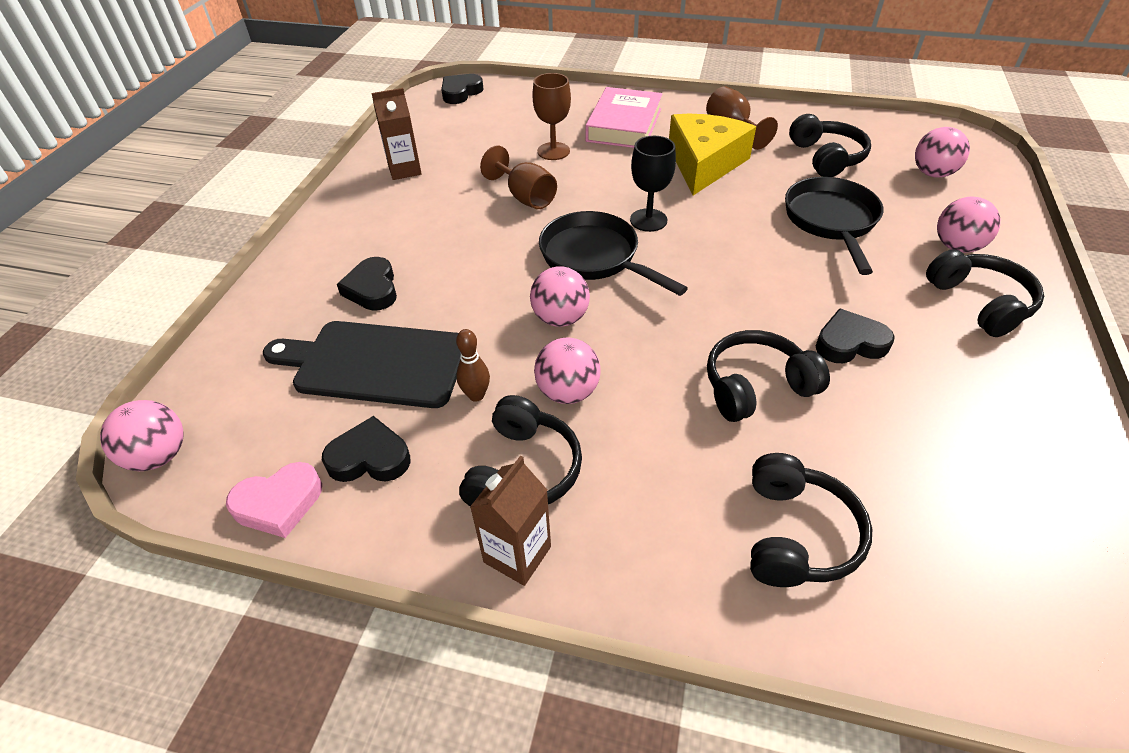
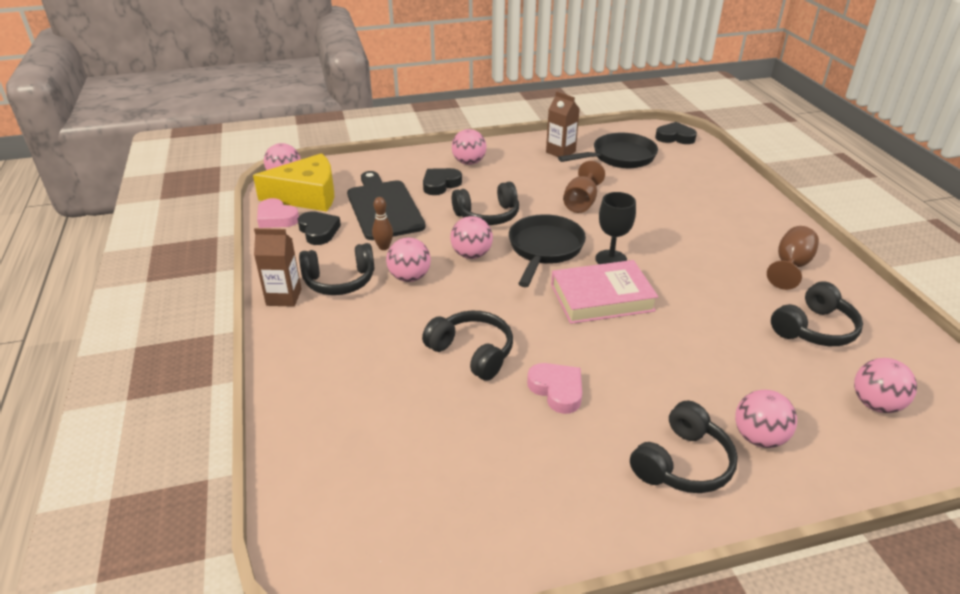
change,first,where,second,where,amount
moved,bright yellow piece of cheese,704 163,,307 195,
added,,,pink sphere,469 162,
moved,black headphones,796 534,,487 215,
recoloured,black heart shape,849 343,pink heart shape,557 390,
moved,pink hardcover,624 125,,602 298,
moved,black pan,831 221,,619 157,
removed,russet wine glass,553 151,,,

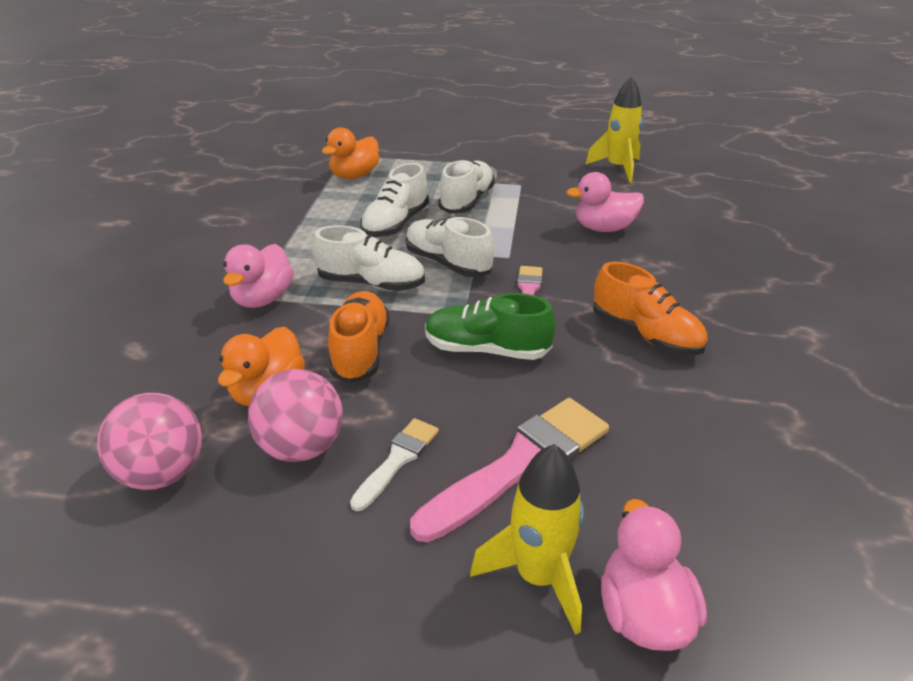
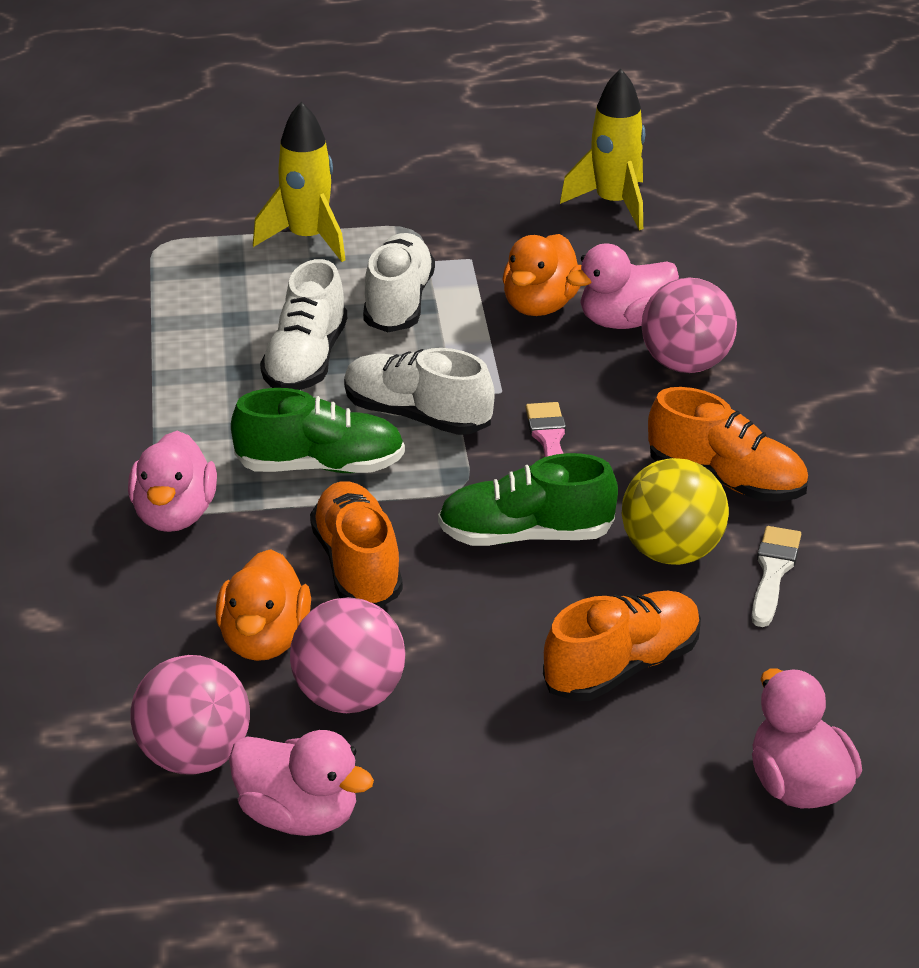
change,first,where,second,where,amount
added,,,pink duck,299 816,
recoloured,snow-white lace-up shoe,371 283,leaf-green lace-up shoe,320 466,
moved,bright yellow toy rocket,538 576,,308 239,
moved,orange duck,354 175,,540 305,
replaced,pink brush,521 464,orange lace-up shoe,622 667,
added,,,bright yellow sphere,672 552,
added,,,pink sphere,686 364,
moved,snow-white brush,397 460,,773 572,

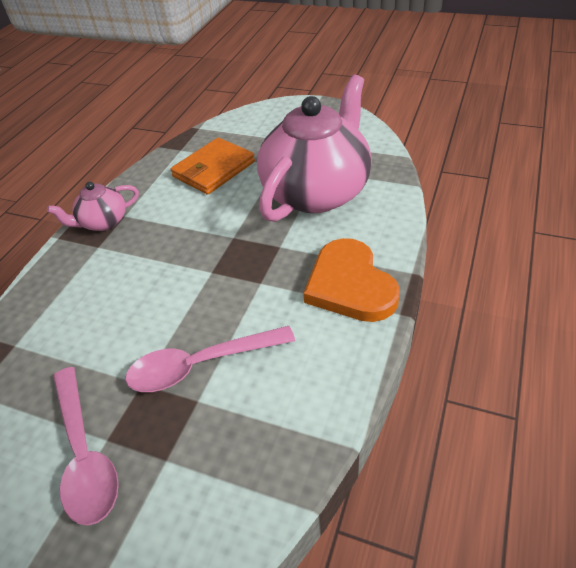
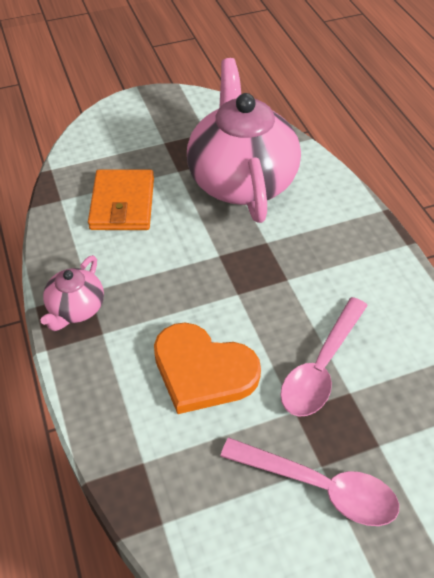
change,first,where,second,where,amount
moved,orange heart shape,350 285,,203 371,

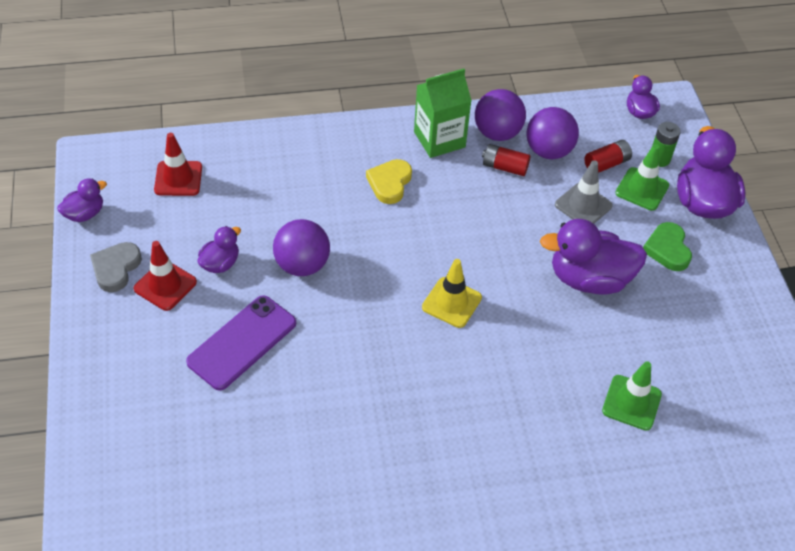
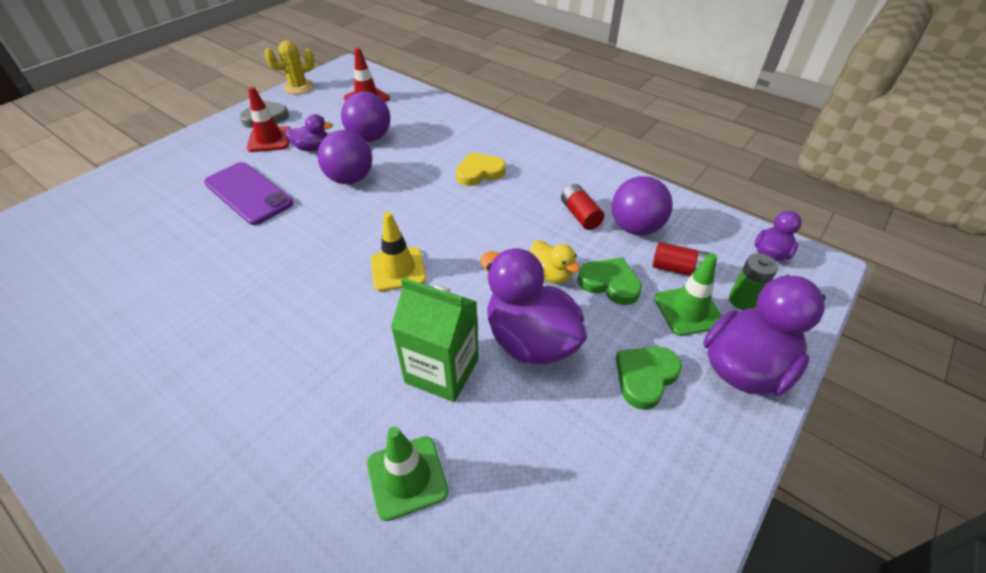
change,first,where,second,where,amount
turned,violet smartphone,242 342,,248 193,45 degrees clockwise
replaced,violet duck,85 214,bright yellow prickly plant,298 87,
moved,violet sphere,497 133,,370 138,
moved,leaf-green juice carton,439 139,,442 370,
added,,,bright yellow duck,551 274,
replaced,grey safety cone,583 205,leaf-green heart shape,609 283,

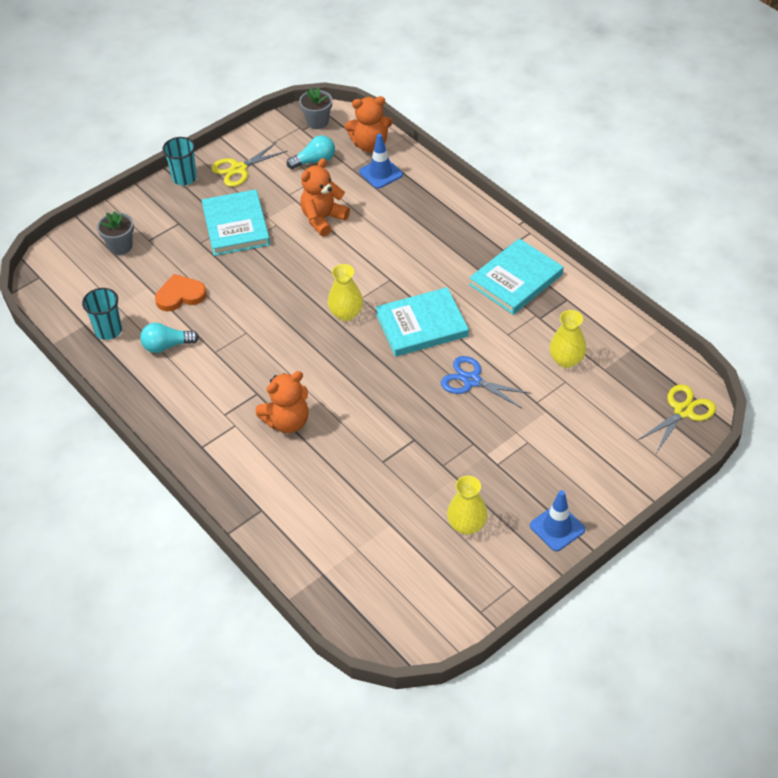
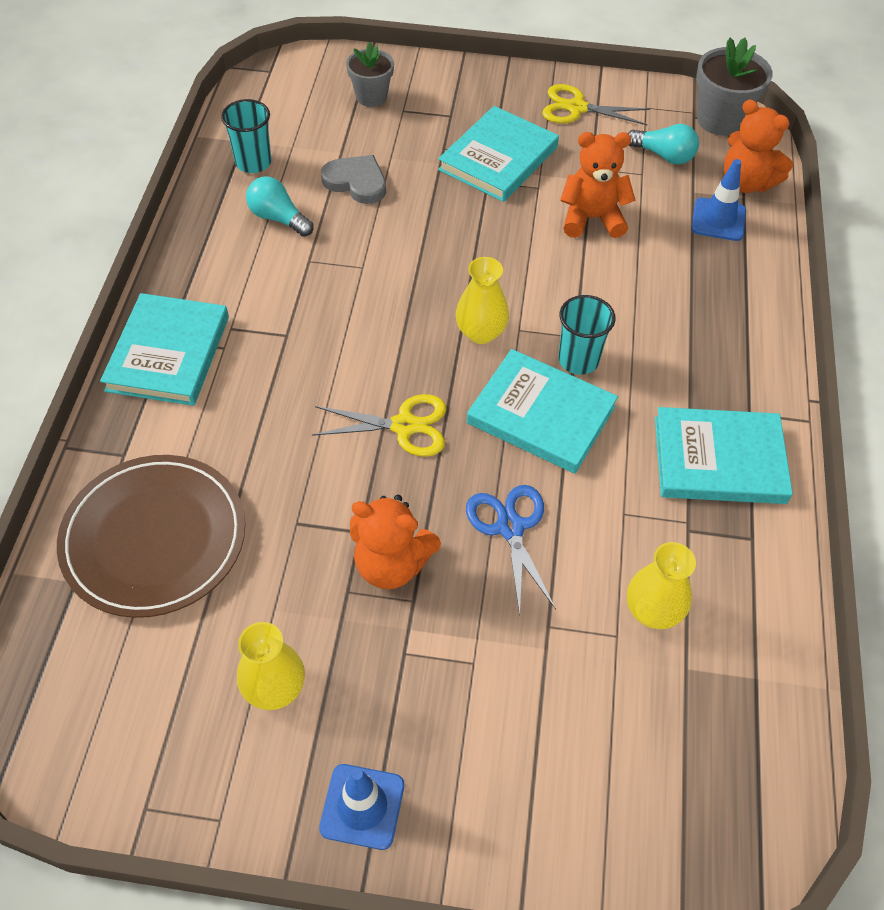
change,first,where,second,where,amount
added,,,russet flat dish,154 538,
added,,,turquoise hardcover,168 353,
moved,bright yellow shears,683 411,,404 426,
recoloured,orange heart shape,180 295,grey heart shape,356 182,
moved,orange teddy bear,287 421,,391 564,
moved,turquoise tumbler,184 178,,578 360,
resized,grey plant pot,317 122,,720 120,x1.50

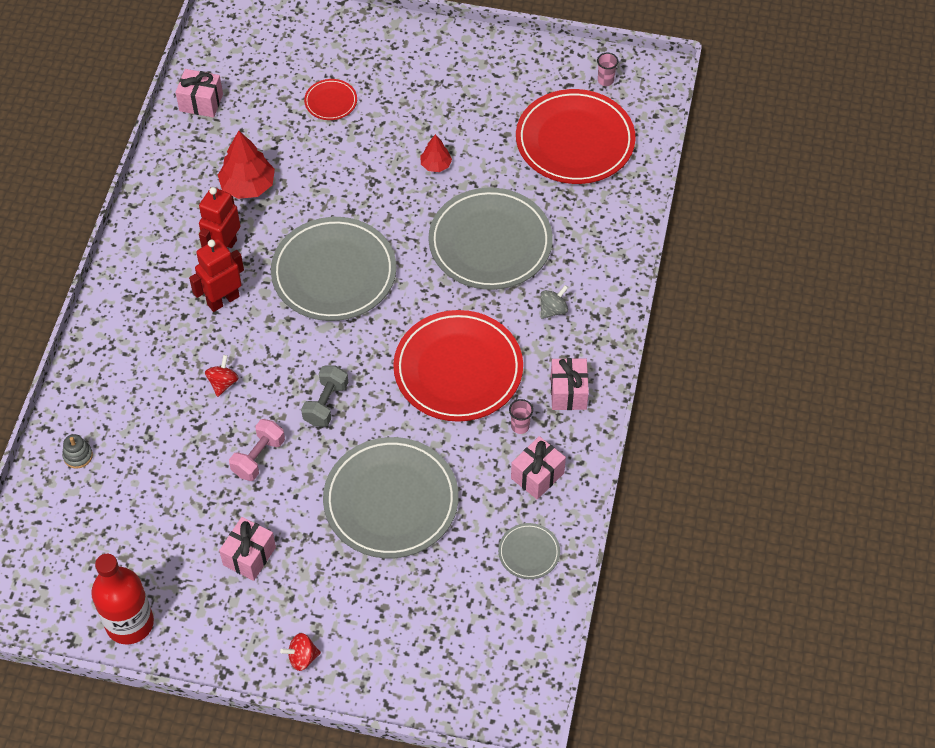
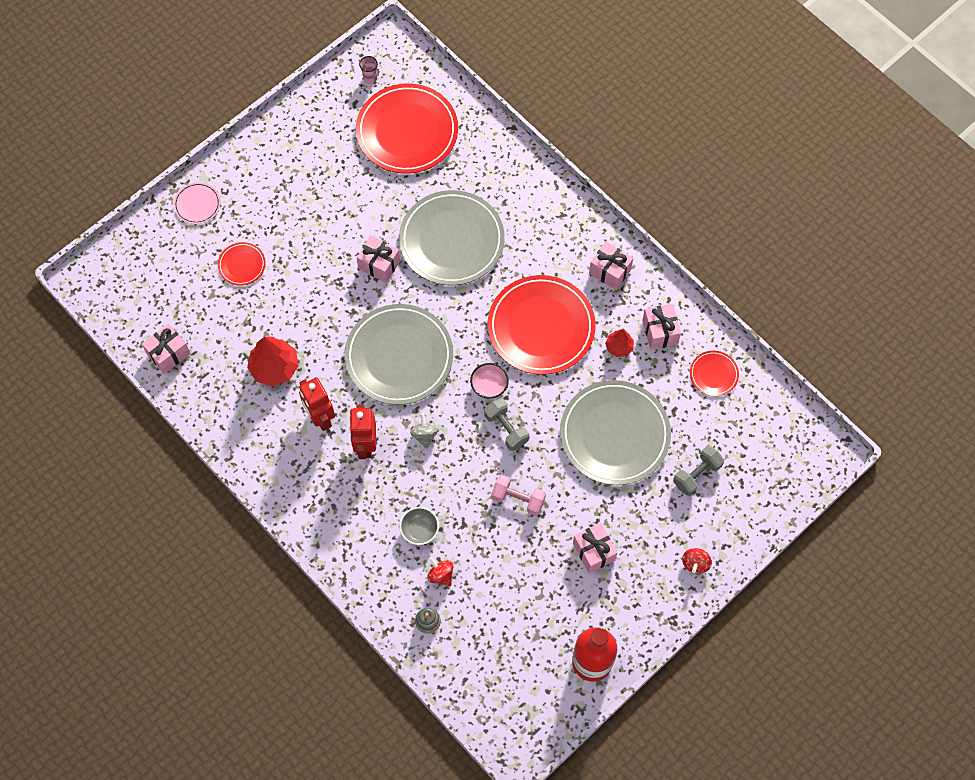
change,first,where,second,where,amount
added,,,pink flat dish,197 204,
added,,,pink wrapped gift,379 265,
added,,,grey bowl,419 530,
moved,grey toy top,553 310,,424 435,
moved,scarlet toy top,223 383,,441 575,
added,,,pink bowl,489 386,
turned,pink free weight,258 457,,518 499,45 degrees counterclockwise
moved,scarlet fir tree,436 165,,619 347,
added,,,grey free weight,696 474,
recoloured,grey flat dish,529 552,scarlet flat dish,713 374,
removed,pink tumbler,520 426,,,

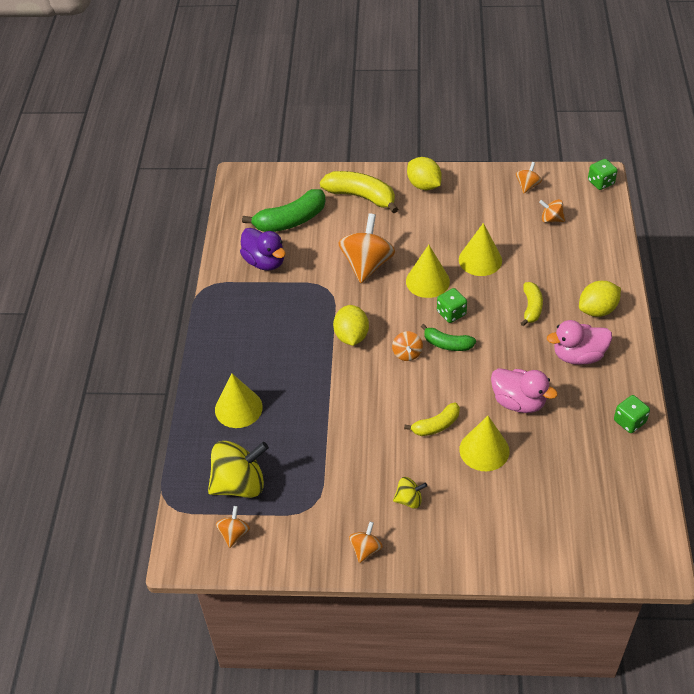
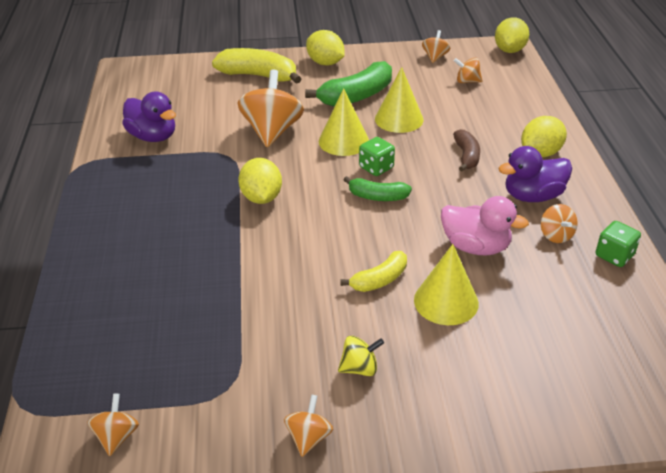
change,first,where,second,where,amount
moved,leaf-green toy banana,290 220,,356 96,
recoloured,bright yellow toy banana,531 307,russet toy banana,466 156,
replaced,leaf-green game die,601 182,bright yellow citrus fruit,509 50,
recoloured,pink duck,578 356,violet duck,532 196,
moved,orange toy top,407 353,,556 235,
removed,bright yellow toy top,240 484,,,
removed,bright yellow cone,238 408,,,

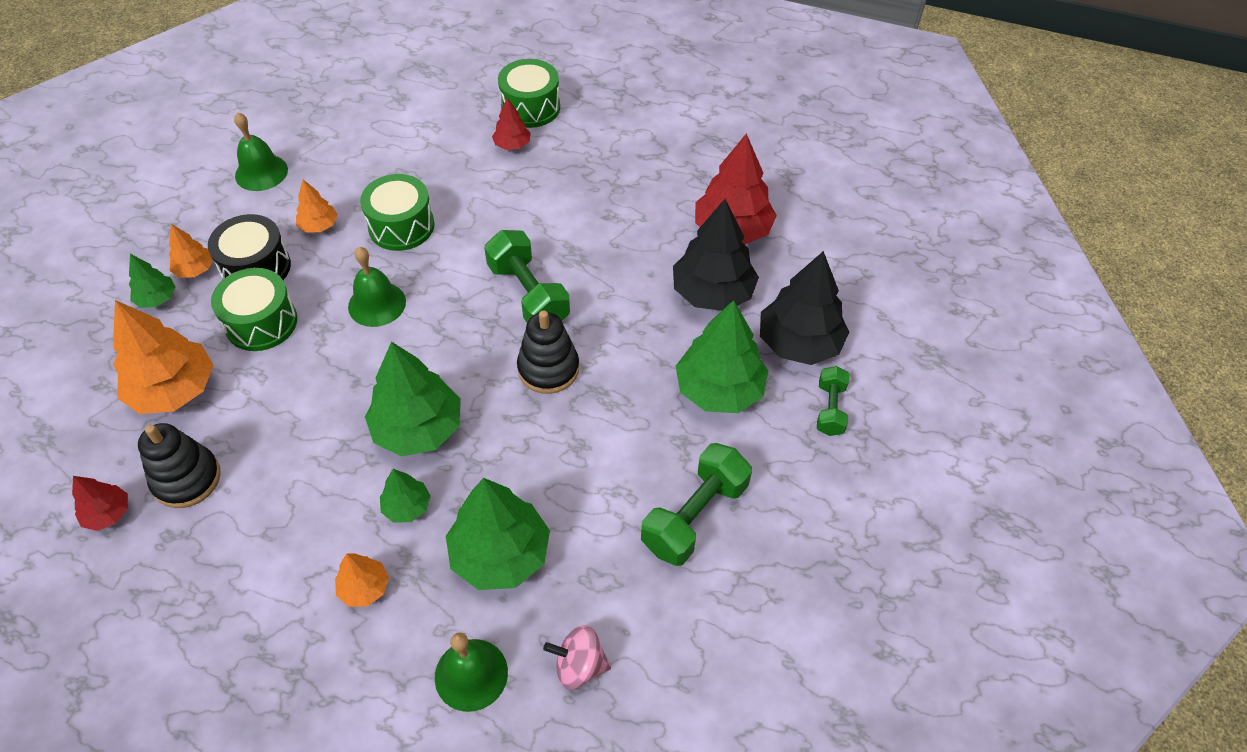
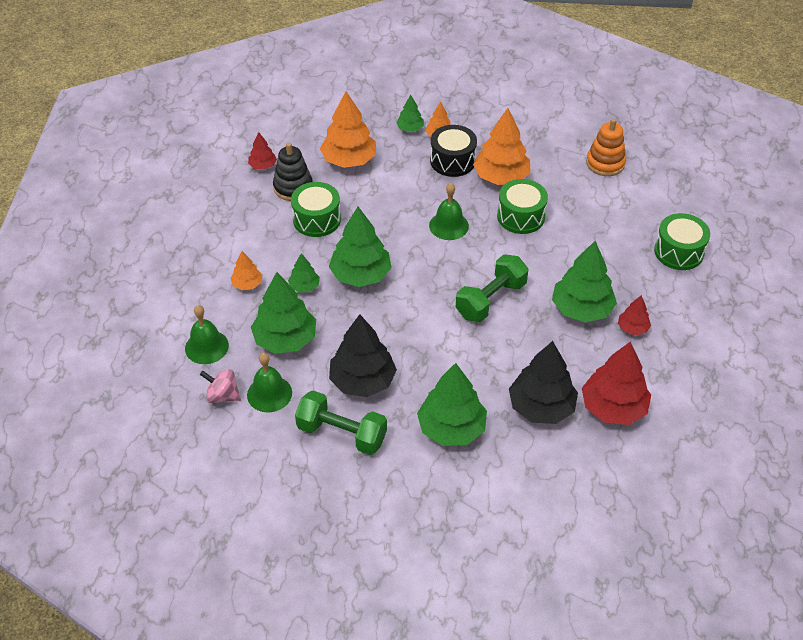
change,first,where,second,where,amount
turned,pink toy top,579 666,,223 396,60 degrees counterclockwise
moved,leaf-green school bell,261 172,,269 393,
moved,leaf-green toy drum,261 322,,317 219,
moved,black fir tree,799 343,,362 381,
resized,orange fir tree,319 225,,501 177,x1.97
added,,,leaf-green fir tree,581 309,
added,,,orange stacking toy,605 163,
moved,scarlet fir tree,512 145,,632 328,
removed,black stacking toy,548 369,,,
removed,leaf-green free weight,830 409,,,

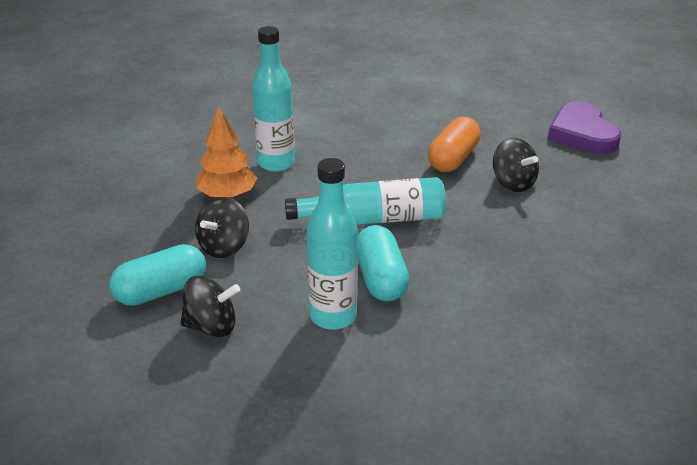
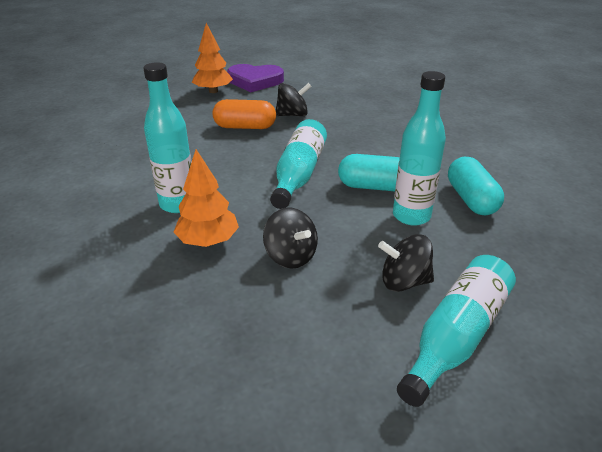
change,first,where,second,where,amount
added,,,orange fir tree,213 91,
turned,orange pill,453 159,,245 127,45 degrees counterclockwise
turned,black toy top,211 326,,404 281,105 degrees counterclockwise
added,,,turquoise flask,456 336,
moved,turquoise pill,161 291,,471 199,

